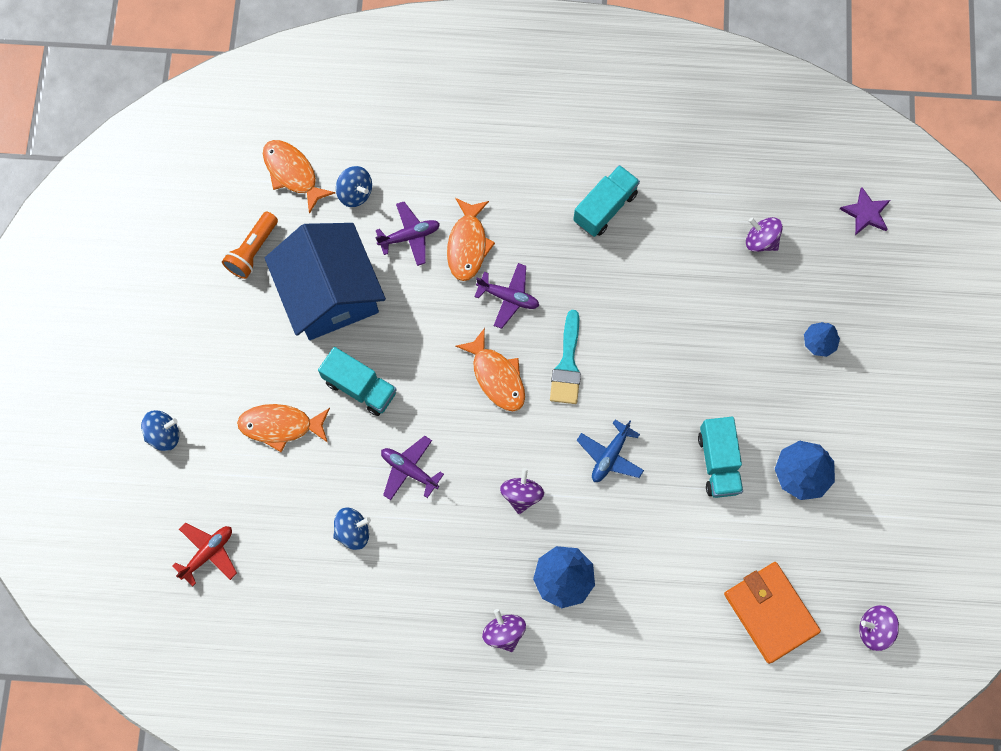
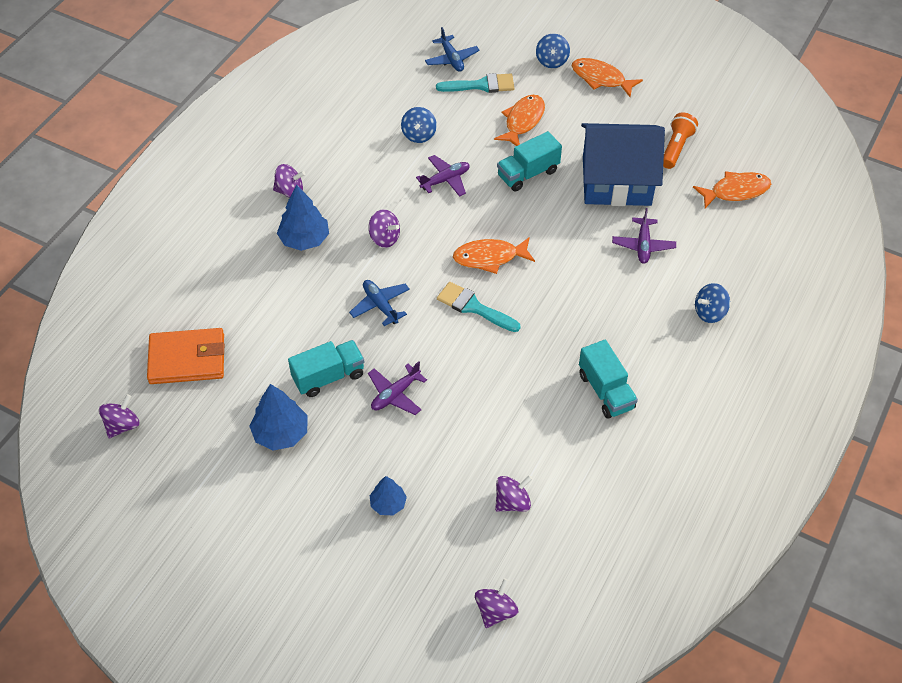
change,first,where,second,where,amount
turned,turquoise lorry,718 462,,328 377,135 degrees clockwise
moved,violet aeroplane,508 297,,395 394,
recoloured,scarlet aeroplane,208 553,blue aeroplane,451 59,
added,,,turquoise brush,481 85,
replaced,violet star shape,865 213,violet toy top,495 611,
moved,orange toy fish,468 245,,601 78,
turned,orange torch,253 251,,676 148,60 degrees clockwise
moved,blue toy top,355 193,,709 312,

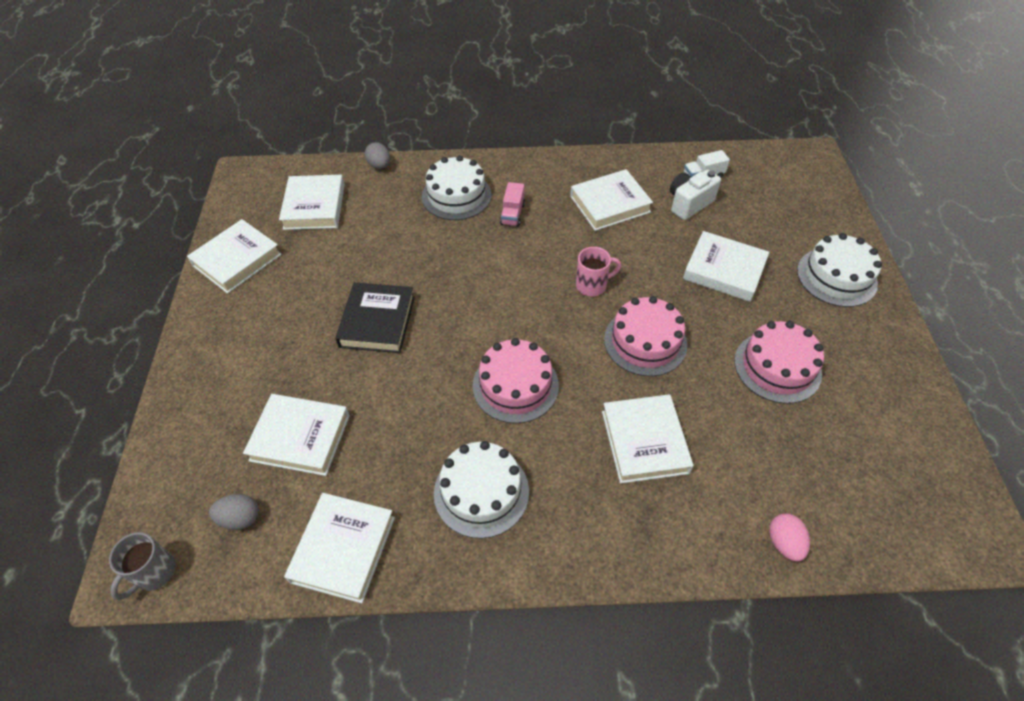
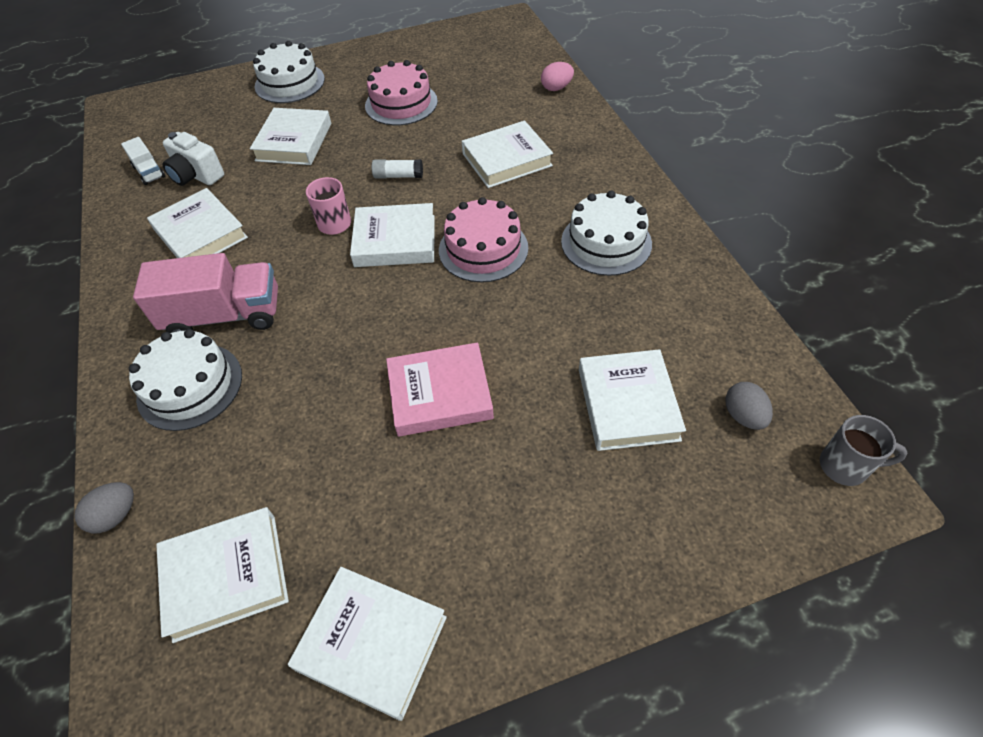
change,first,where,second,where,amount
resized,pink lorry,512 214,,224 316,x2.06
moved,snow-white hardcover,343 549,,395 241,
replaced,pink gateau,645 342,snow-white stick of glue,398 176,
recoloured,black hardcover,377 321,pink hardcover,440 394,

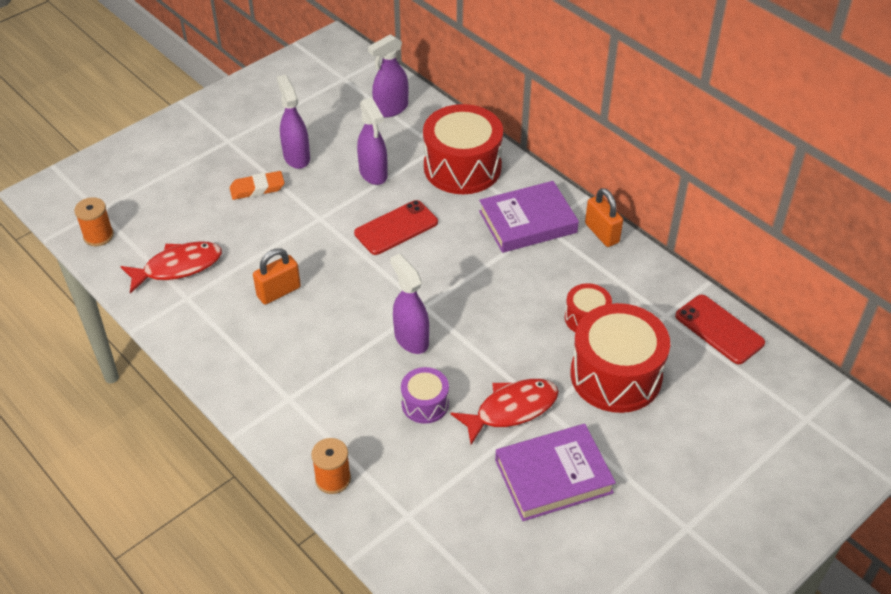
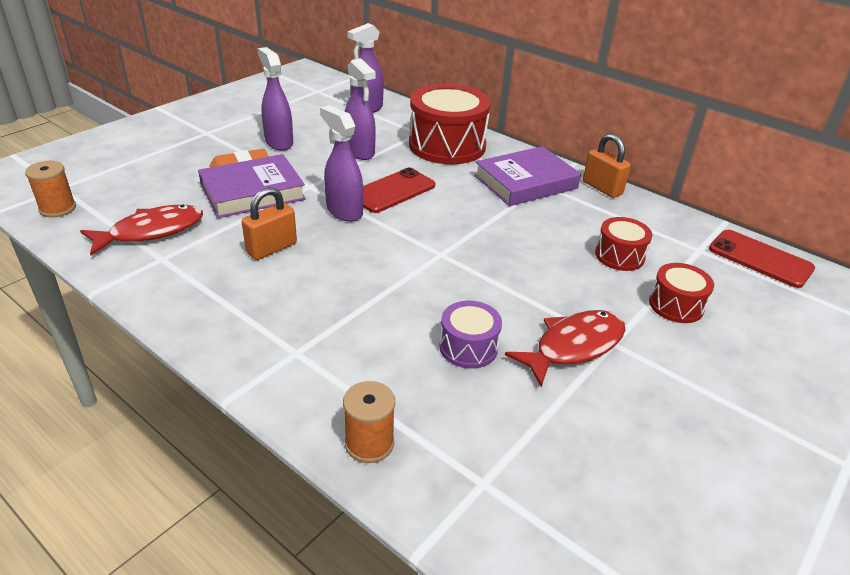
change,first,where,second,where,amount
moved,violet hardcover,553 476,,252 192,
moved,violet sprayer,411 339,,344 211,
resized,scarlet toy drum,616 375,,676 305,x0.51

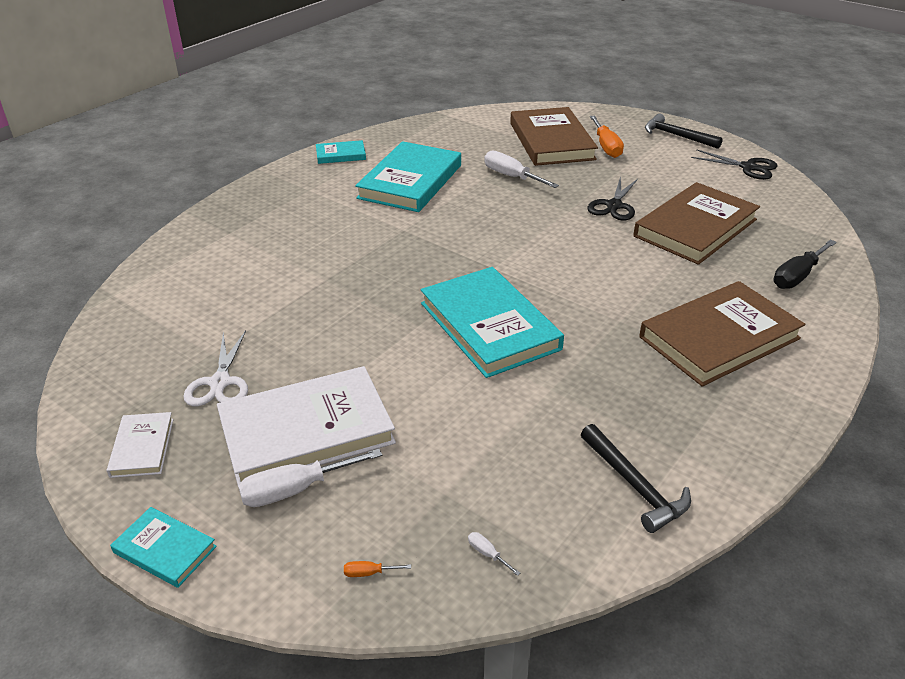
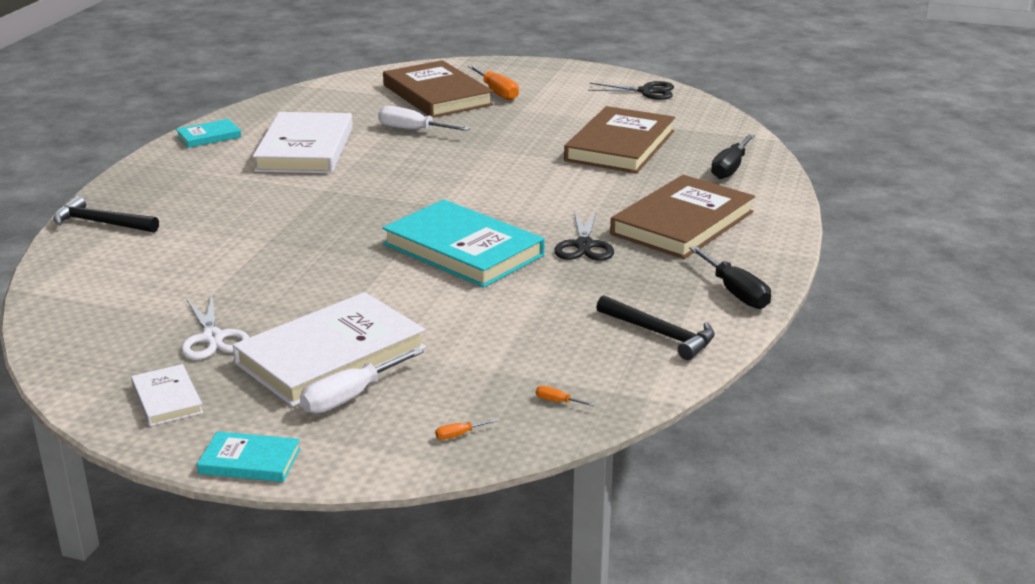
change,first,where,second,where,amount
moved,black carpenter's hammer,676 136,,100 223,
recoloured,turquoise hardcover,410 181,snow-white hardcover,305 149,
recoloured,snow-white flat screwdriver,487 554,orange flat screwdriver,557 401,
moved,black shears,614 206,,584 245,
added,,,black flat screwdriver,735 292,

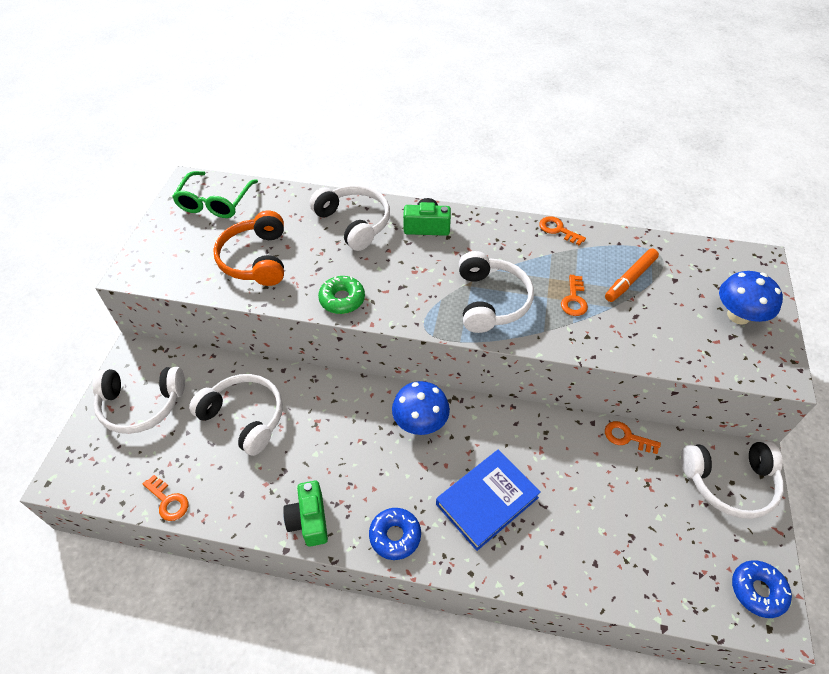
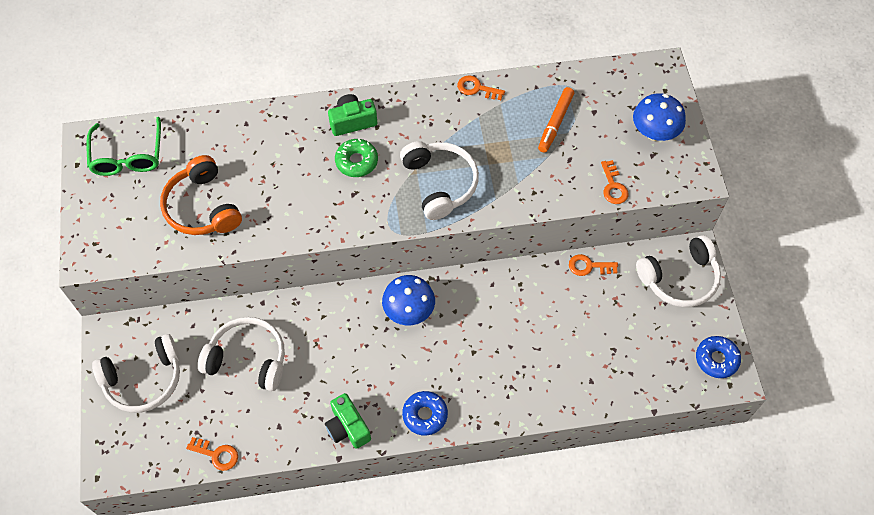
change,first,where,second,where,amount
moved,leaf-green doughnut,342 299,,356 161,
moved,orange key,574 299,,613 186,
removed,snow-white headphones,354 223,,,
removed,blue hardcover,487 501,,,

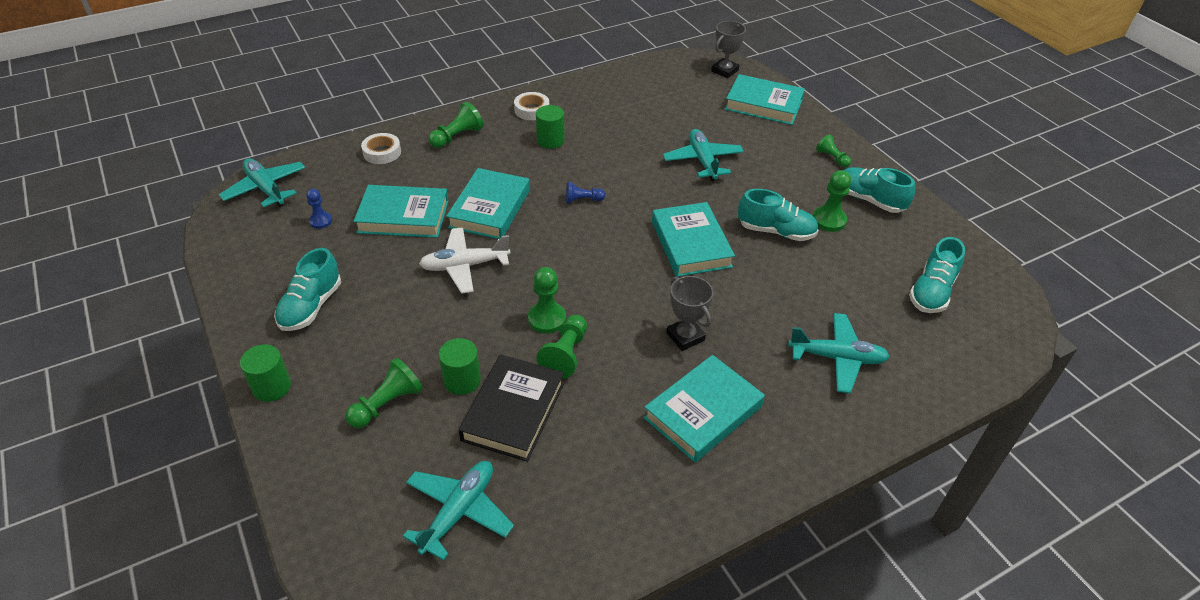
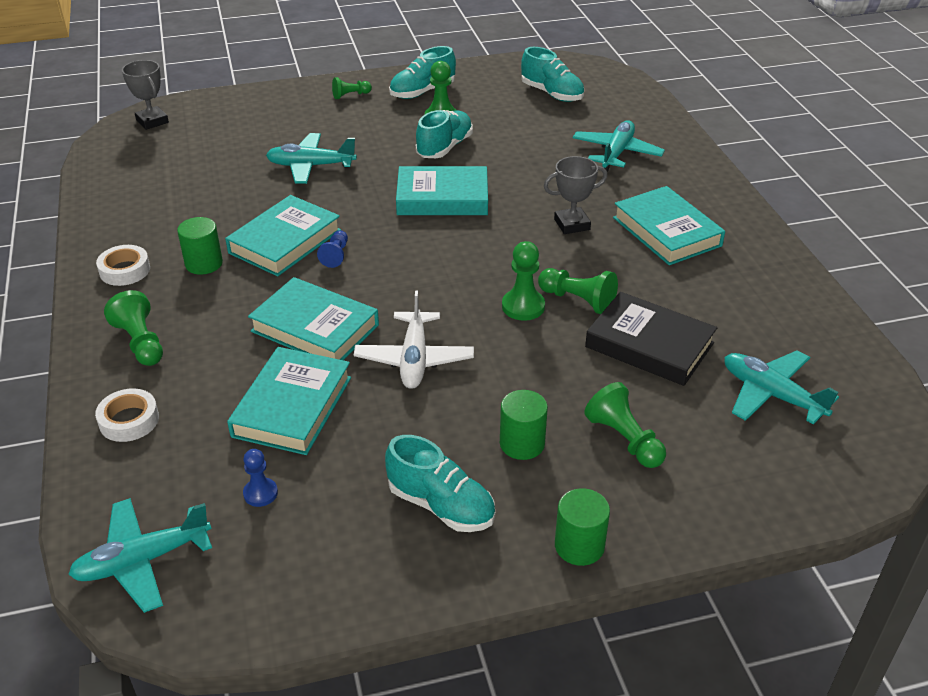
change,first,where,second,where,amount
moved,turquoise hardcover,763 104,,285 241,
moved,leaf-green solid cylinder,462 380,,522 443,

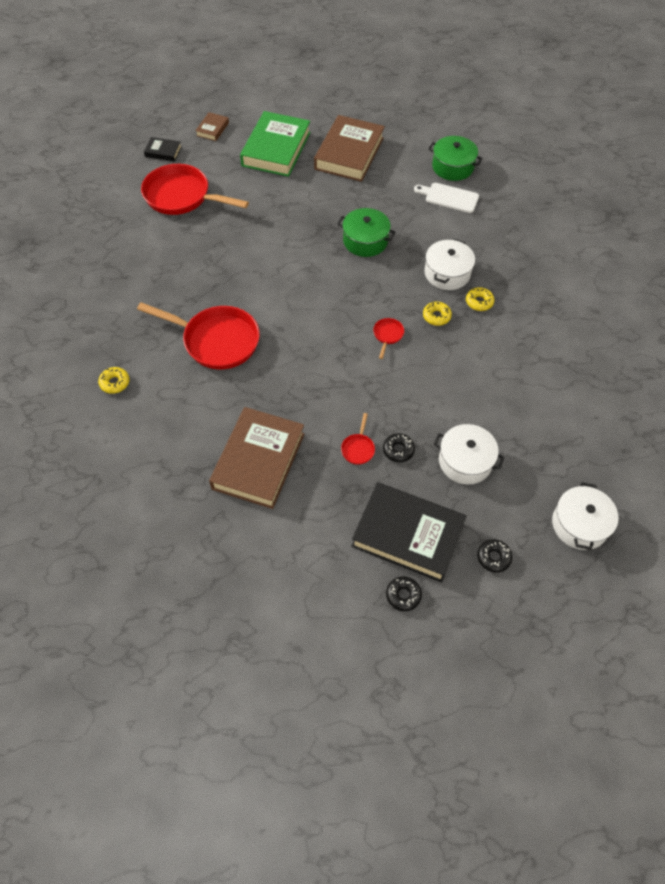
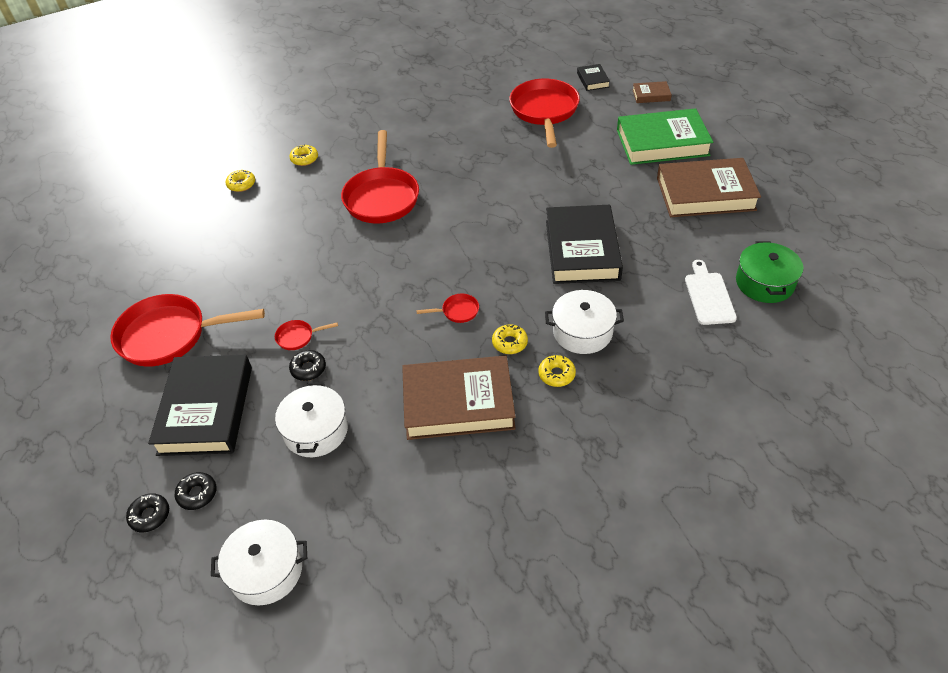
change,first,where,second,where,amount
added,,,scarlet pan,169 335,
moved,black doughnut,403 595,,150 515,
added,,,bright yellow doughnut,241 184,
moved,russet hardcover,259 461,,458 403,
replaced,leaf-green pot,365 241,black hardcover,582 250,

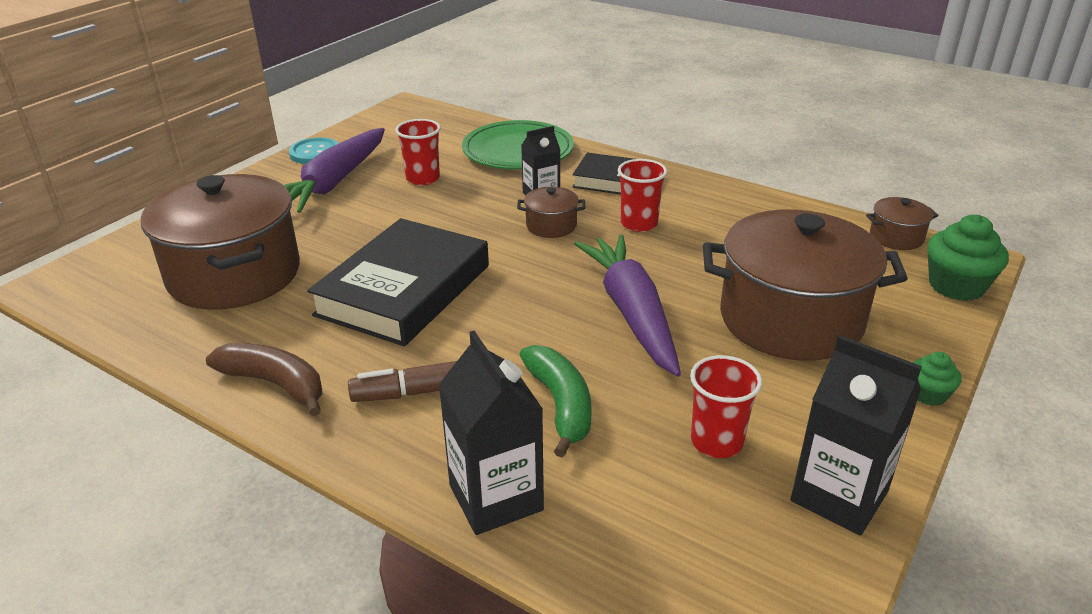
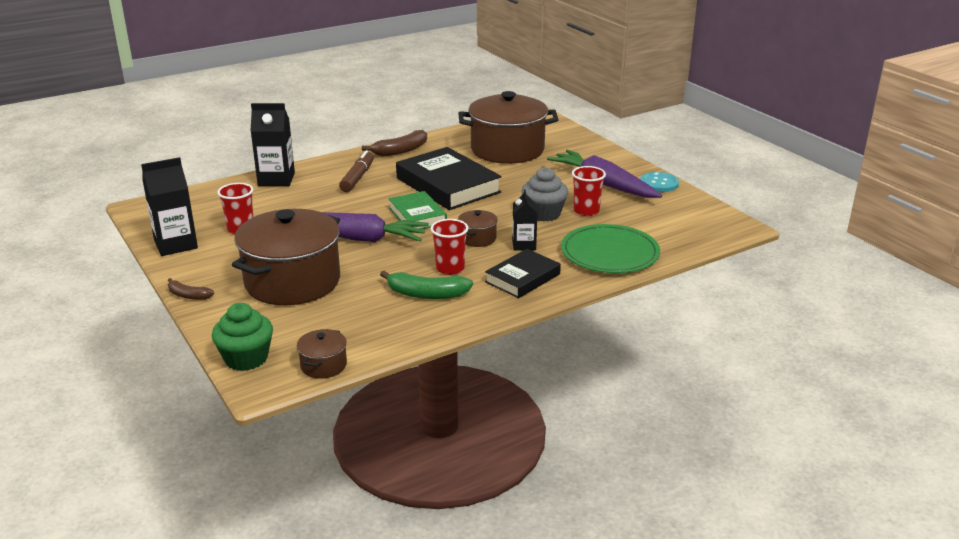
change,first,where,second,where,amount
replaced,leaf-green muffin,928 394,russet toy banana,188 295,
moved,leaf-green toy banana,560 405,,426 294,
added,,,leaf-green hardcover,417 215,
added,,,grey muffin,544 214,

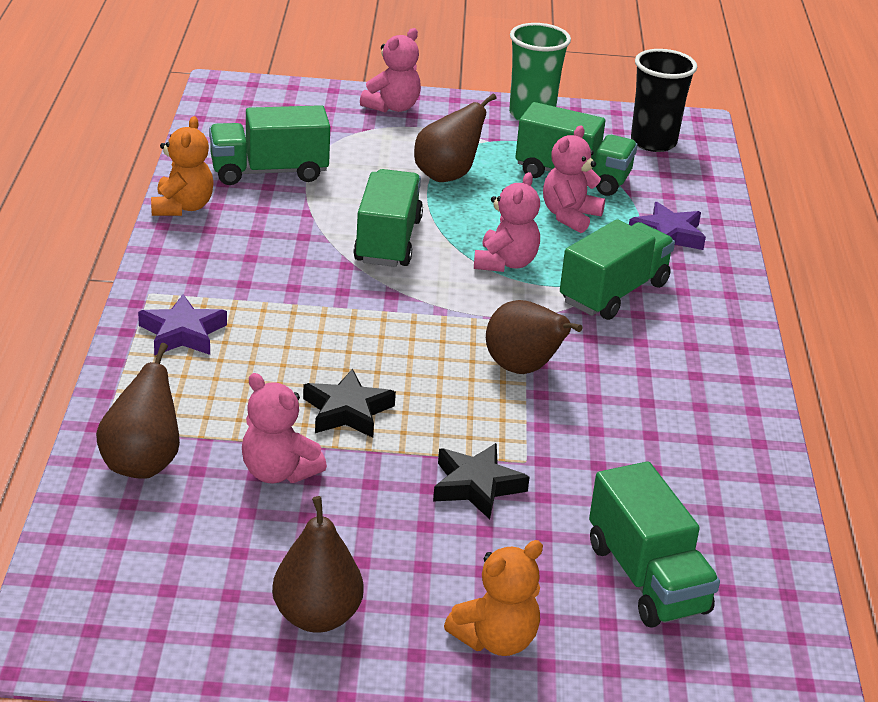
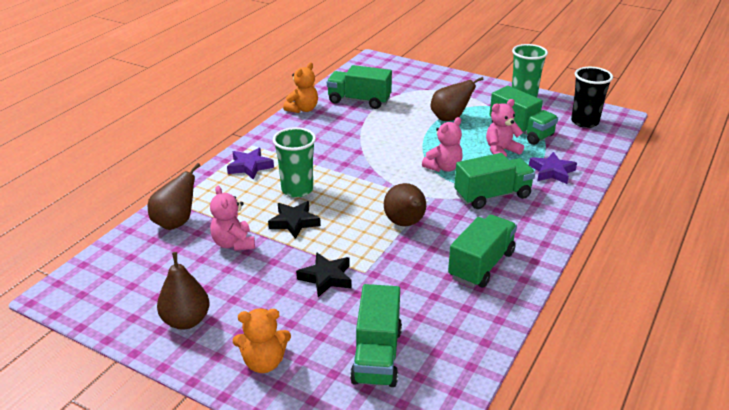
change,first,where,second,where,amount
added,,,leaf-green tumbler,297 190,
moved,leaf-green lorry,388 241,,481 265,
removed,pink teddy bear,392 107,,,

